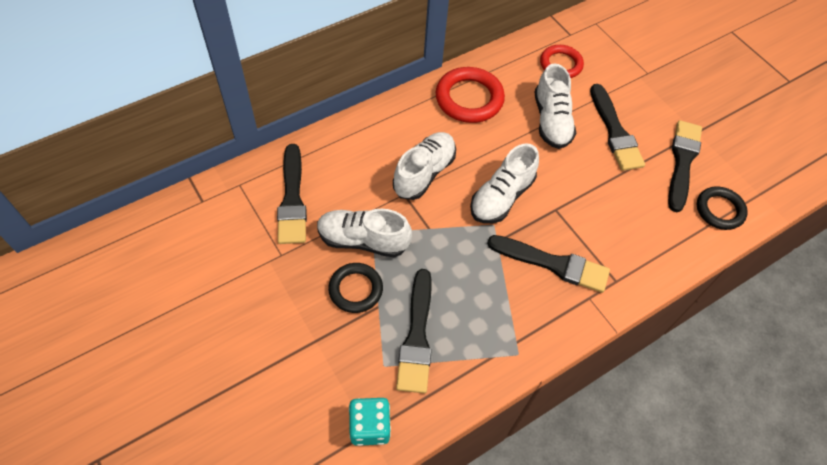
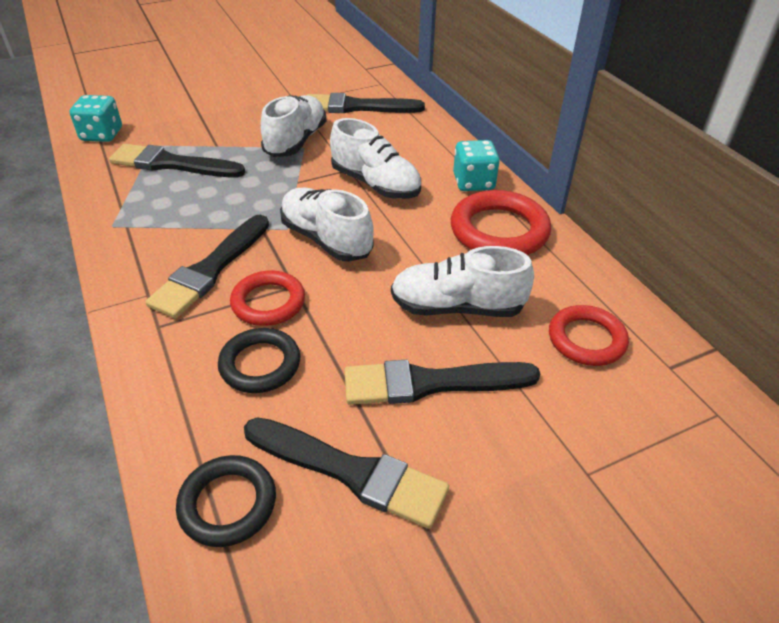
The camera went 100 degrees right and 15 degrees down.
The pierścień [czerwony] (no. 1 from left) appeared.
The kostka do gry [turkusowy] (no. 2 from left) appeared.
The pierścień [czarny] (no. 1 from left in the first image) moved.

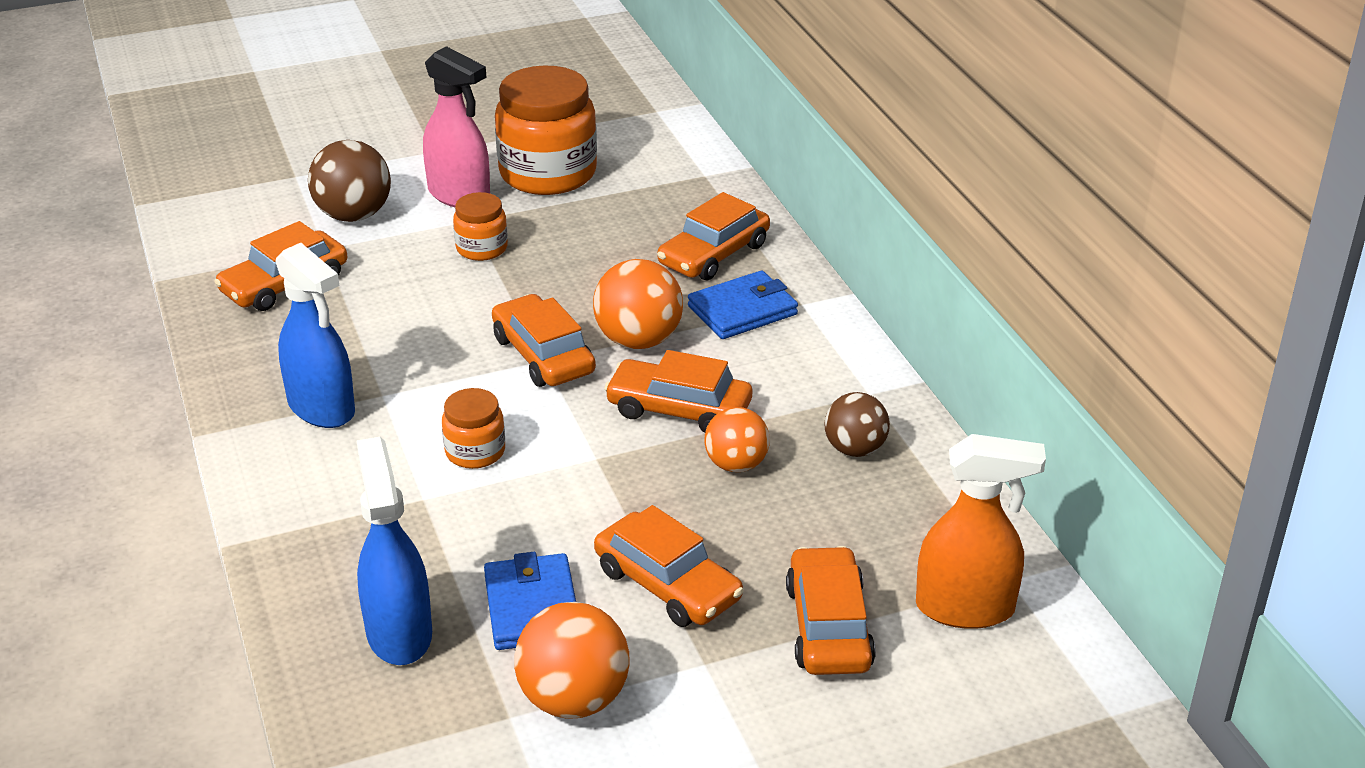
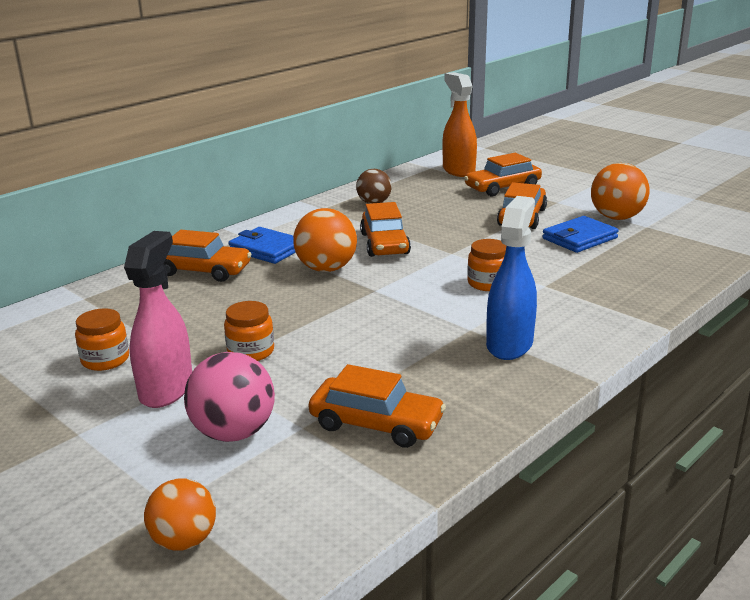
The camera went 115 degrees left and 10 degrees down.
The spryskiwacz [niebieski] (no. 2 from left) disappeared.
The samochód [pomarańczowy] (no. 2 from left) disappeared.
The piłka [pomarańczowy] (no. 3 from left in the first image) moved.
The piłka [brązowy] (no. 1 from left) became the piłka [różowy].
The słoik [pomarańczowy] (no. 3 from left in the first image) changed to 0.50 times the size.

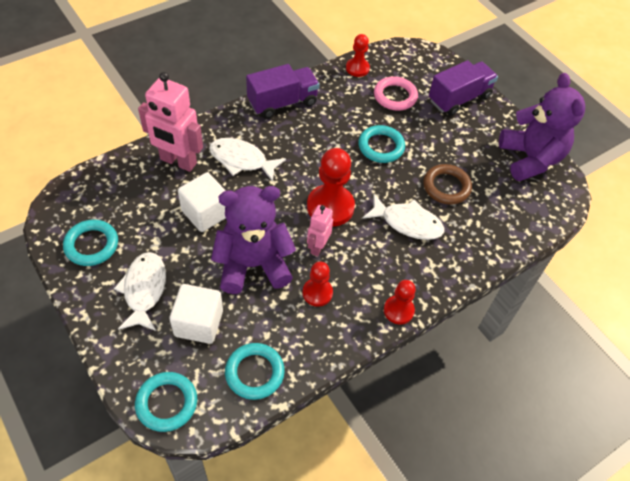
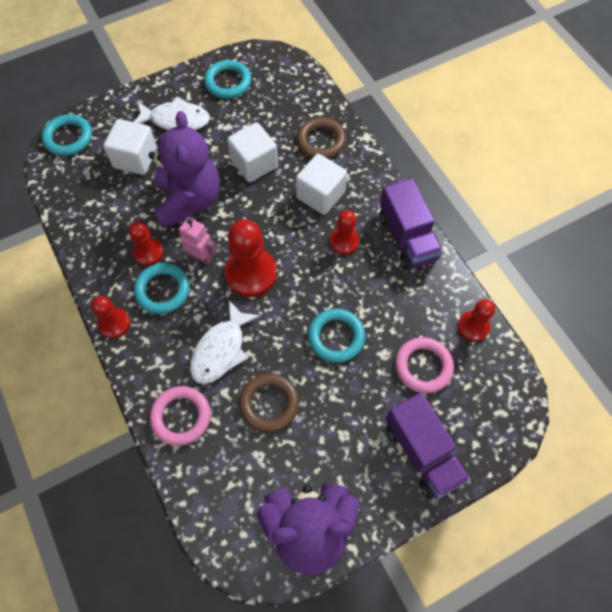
The camera went 100 degrees right and 10 degrees up.
The pierścień [różowy] (no. 1 from left) appeared.
The pionek [czerwony] (no. 4 from left) appeared.
The pierścień [turkusowy] (no. 3 from left in the first image) moved.
The robot [różowy] (no. 1 from left) was replaced by the pierścień [brązowy] (no. 2 from left).
The ryba [biały] (no. 2 from left) was replaced by the sześcian [biały] (no. 3 from left).

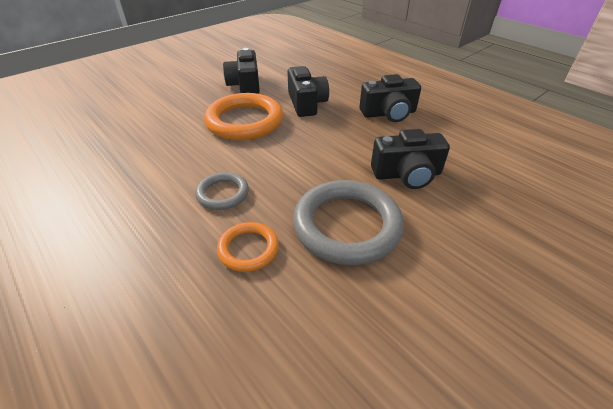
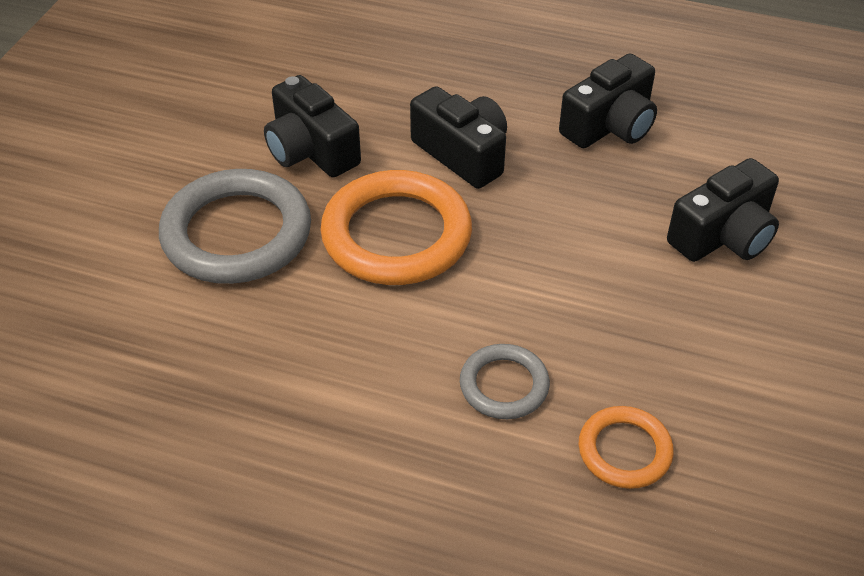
The camera went 30 degrees left and 5 degrees up.
The pierścień [szary] (no. 2 from left in the first image) moved.

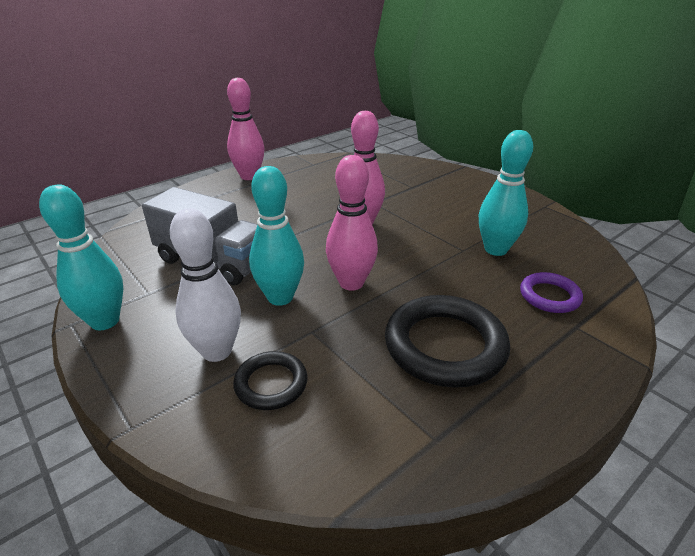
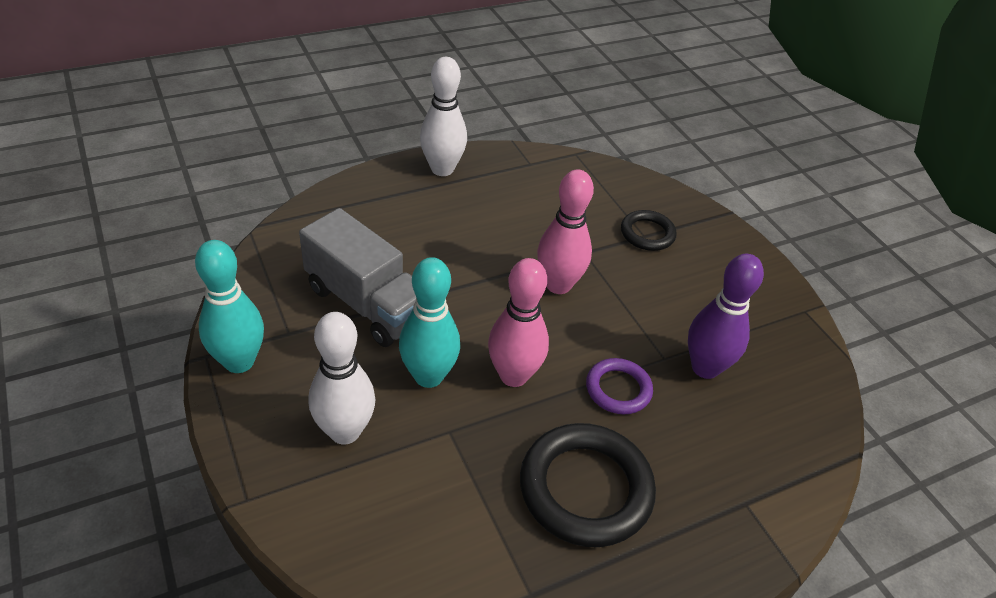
The camera went 10 degrees right and 10 degrees up.
The pierścień [czarny] (no. 1 from left in the first image) moved.
The pierścień [fioletowy] moved.
The kręgiel [różowy] (no. 1 from left) became the kręgiel [biały] (no. 2 from left).
The kręgiel [turkusowy] (no. 3 from left) became the kręgiel [fioletowy].

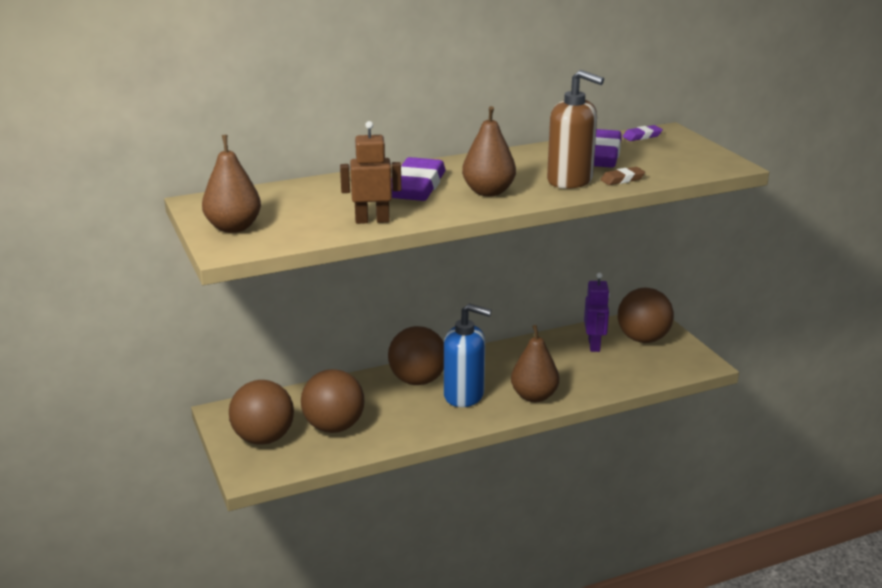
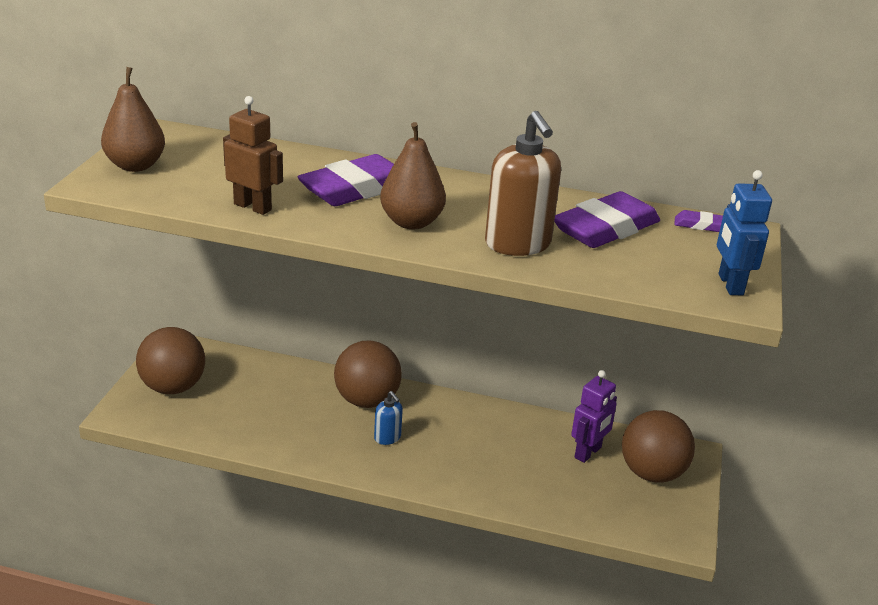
The camera went 35 degrees right and 5 degrees up.
The piłka [brązowy] (no. 2 from left) disappeared.
The gruszka [brązowy] (no. 3 from left) disappeared.
The gumka do mazania [brązowy] disappeared.
The robot [niebieski] appeared.
The dozownik mydła [niebieski] changed to 0.50 times the size.

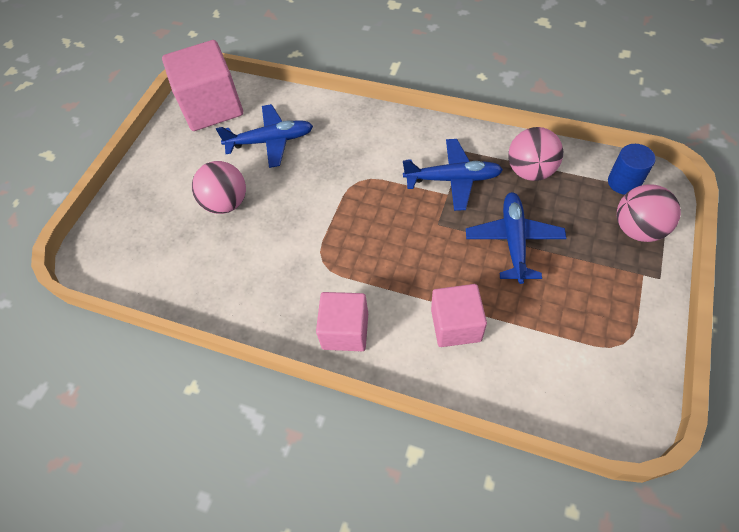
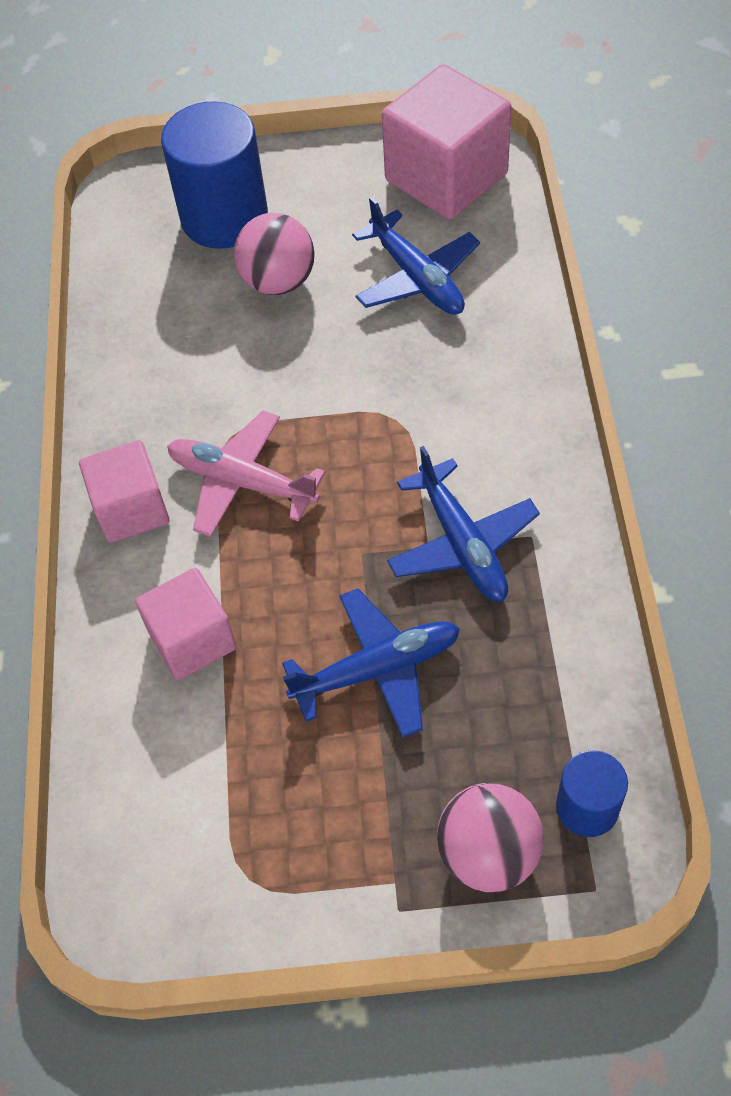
The camera went 65 degrees right and 0 degrees up.
The piłka [różowy] (no. 2 from left) disappeared.
The walec [niebieski] (no. 1 from left) appeared.
The samolot [różowy] appeared.

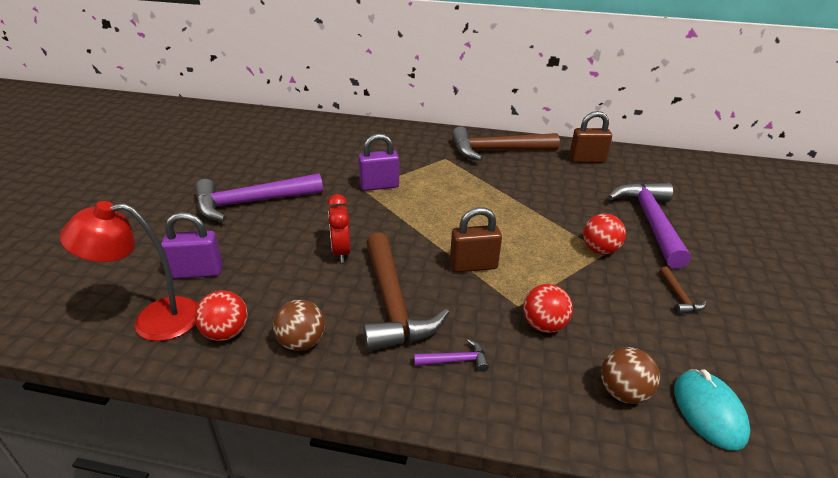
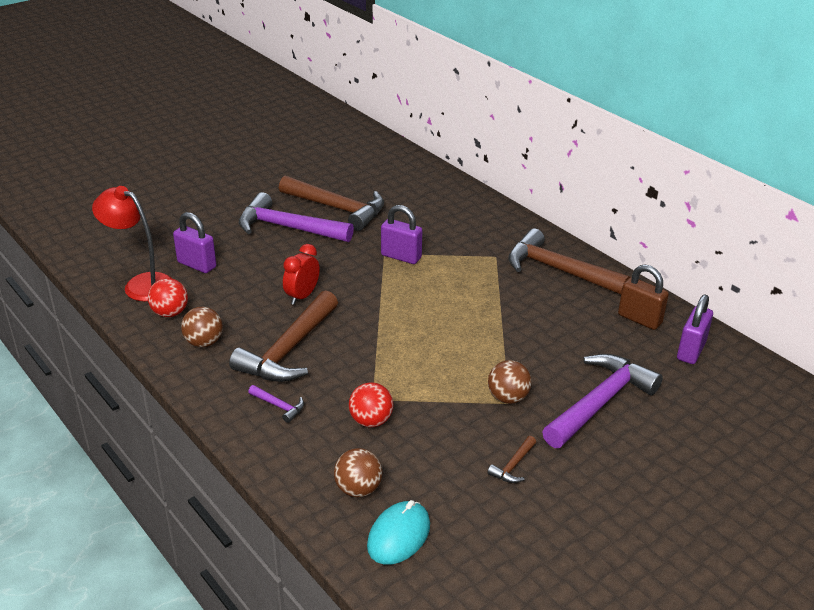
The camera went 40 degrees right and 0 degrees up.
The kłódka [brązowy] (no. 1 from left) disappeared.
The młotek [brązowy] (no. 2 from left) appeared.
The kłódka [fioletowy] (no. 3 from left) appeared.
The piłka [czerwony] (no. 3 from left) became the piłka [brązowy] (no. 3 from left).

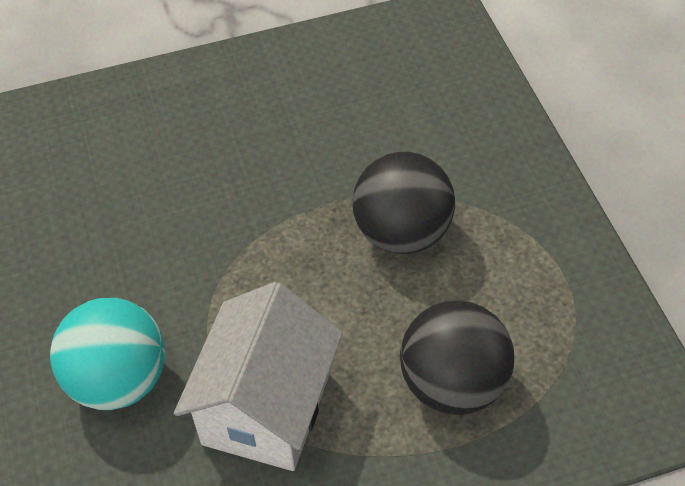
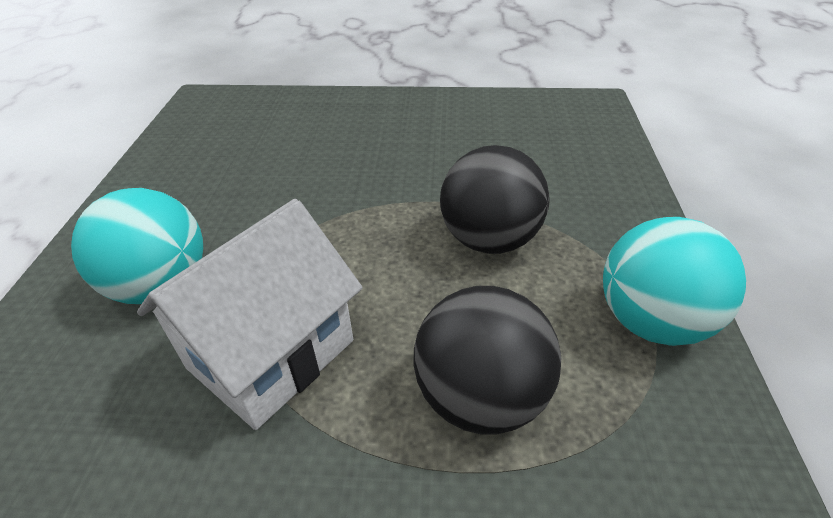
The camera went 20 degrees right and 10 degrees down.
The piłka [turkusowy] (no. 2 from left) appeared.

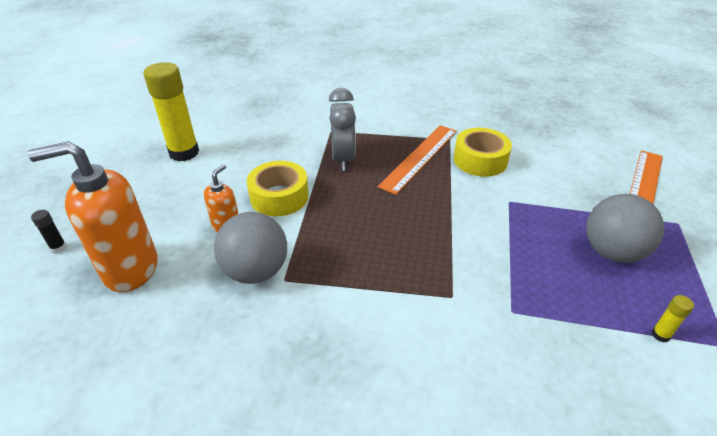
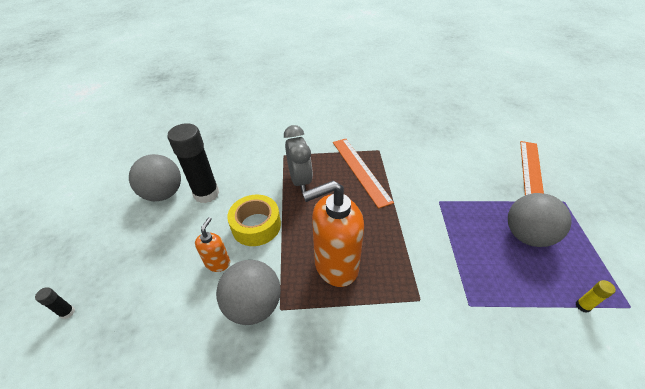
The camera went 10 degrees left and 5 degrees up.
The taśma klejąca [żółty] (no. 2 from left) disappeared.
The klej w sztyfcie [czarny] (no. 2 from left) appeared.
The dozownik mydła [pomarańczowy] (no. 1 from left in the first image) moved.
The klej w sztyfcie [żółty] (no. 1 from left) was replaced by the piłka [szary] (no. 1 from left).
The linijka [pomarańczowy] (no. 1 from left) turned 45 degrees counterclockwise.

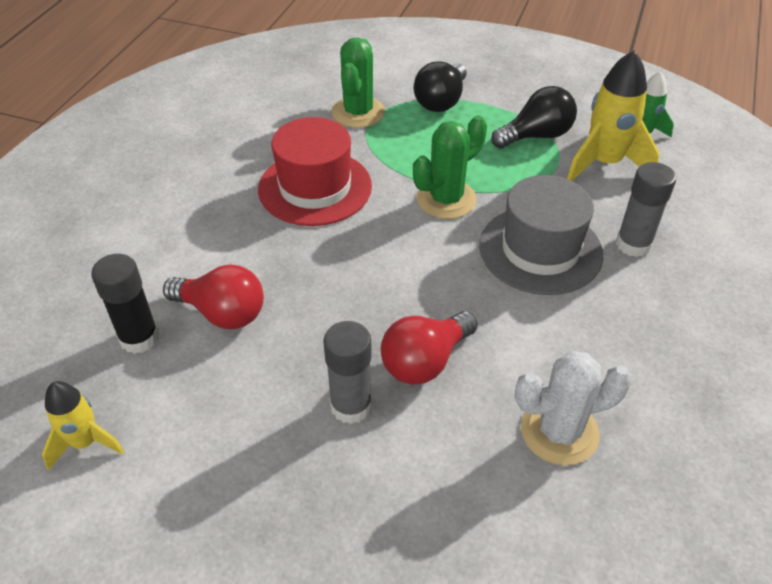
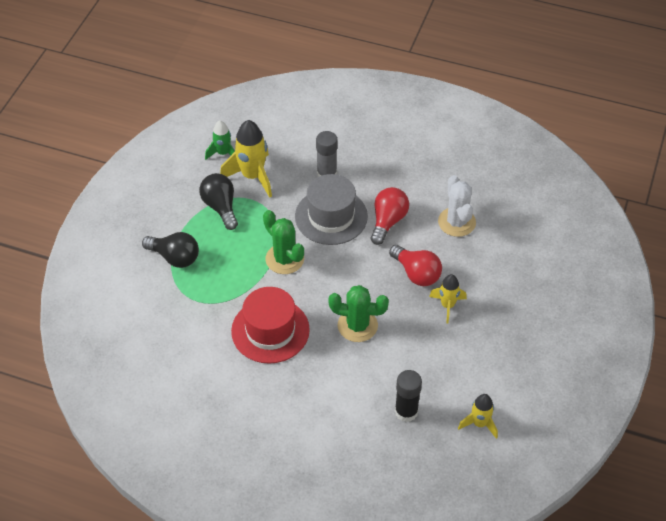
The camera went 90 degrees left and 5 degrees up.
The żarówka [czerwony] (no. 1 from left) moved.
The kaktus [zielony] (no. 1 from left in the first image) moved.
The klej w sztyfcie [szary] (no. 1 from left) was replaced by the rakieta [żółty] (no. 2 from left).

